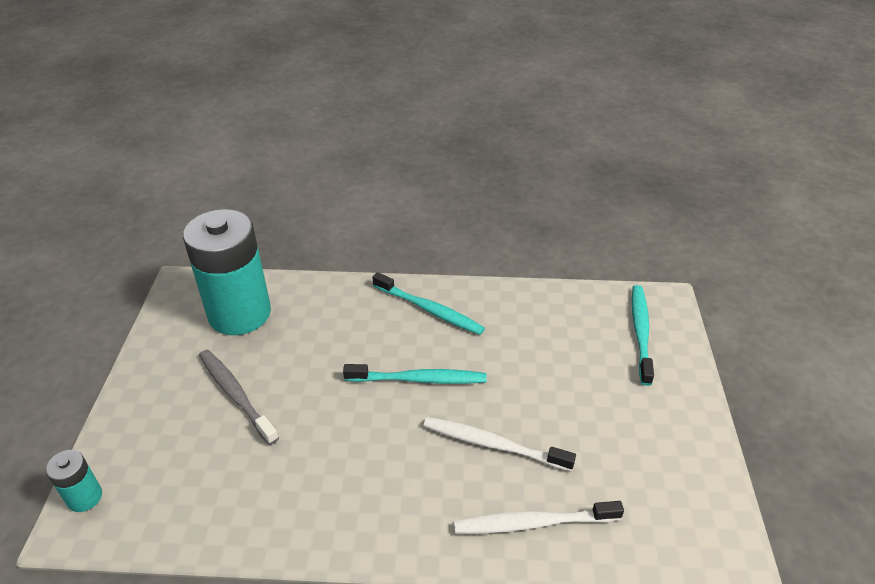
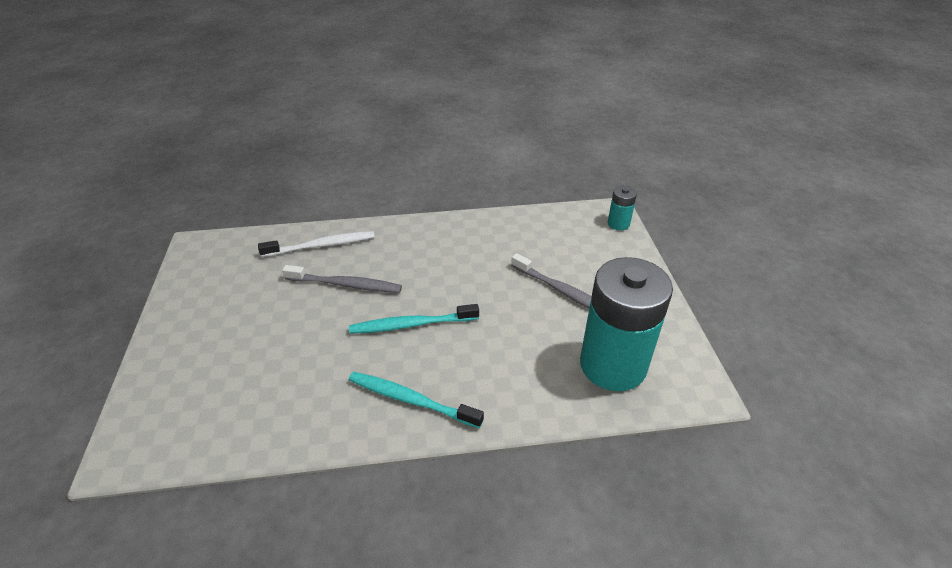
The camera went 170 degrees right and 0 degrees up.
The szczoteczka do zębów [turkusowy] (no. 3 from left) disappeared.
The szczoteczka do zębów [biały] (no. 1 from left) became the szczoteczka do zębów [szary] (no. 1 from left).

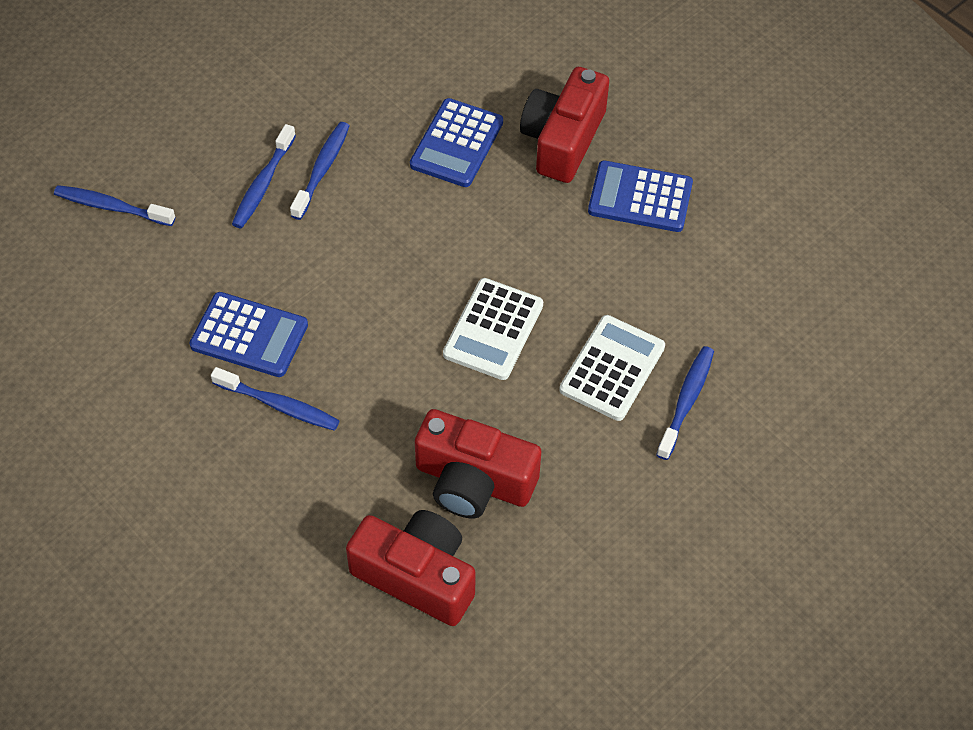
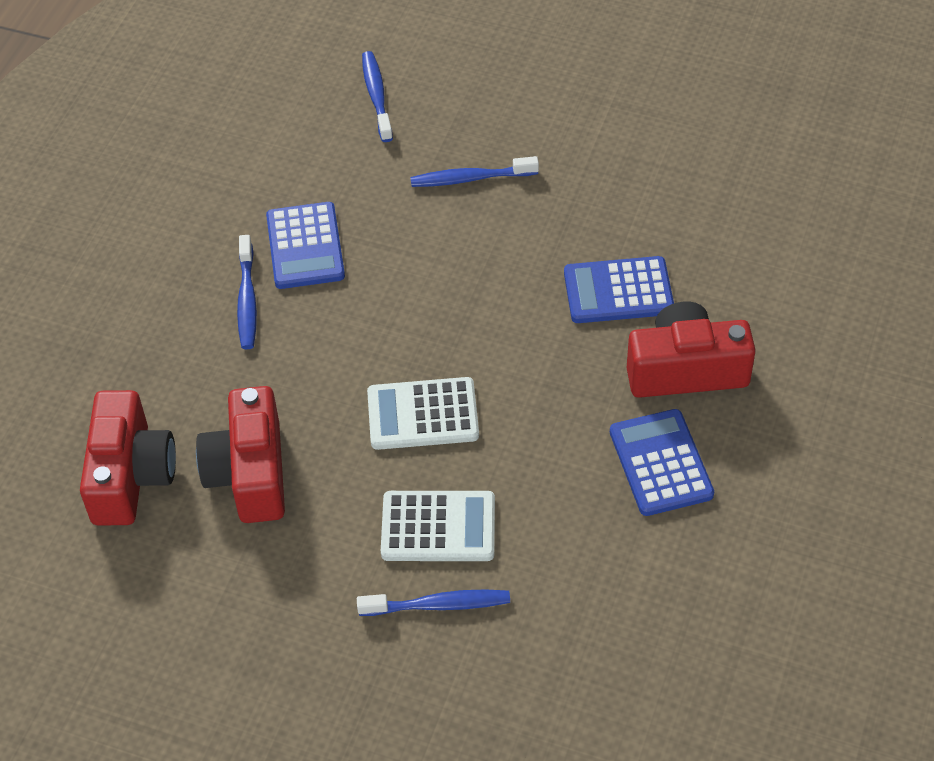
The camera went 65 degrees right and 5 degrees down.
The szczoteczka do zębów [niebieski] (no. 4 from left) disappeared.

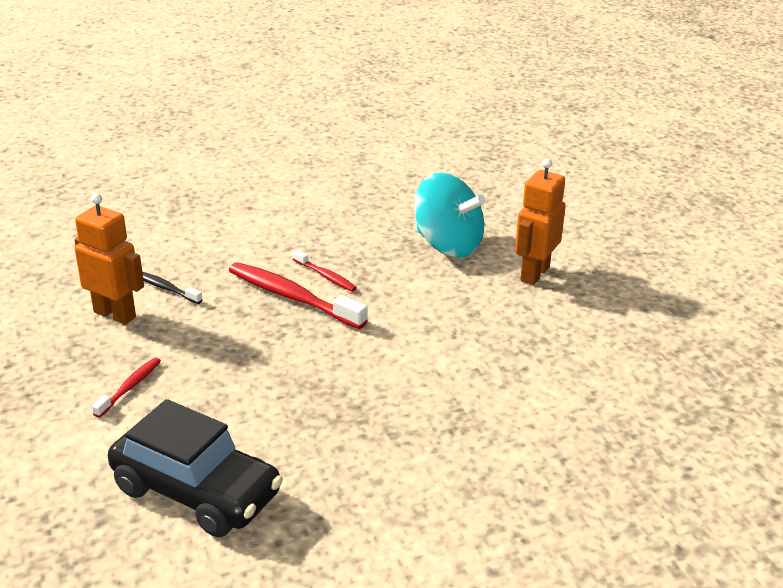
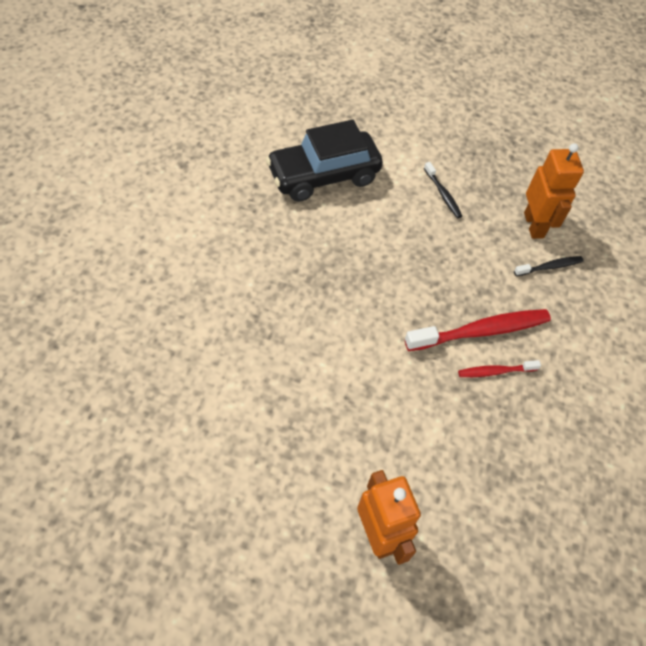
The camera went 125 degrees right and 25 degrees up.
The bączek [turkusowy] disappeared.
The szczoteczka do zębów [czerwony] (no. 1 from left) became the szczoteczka do zębów [czarny] (no. 1 from left).
The robot [pomarańczowy] (no. 1 from left in the first image) turned 75 degrees counterclockwise.

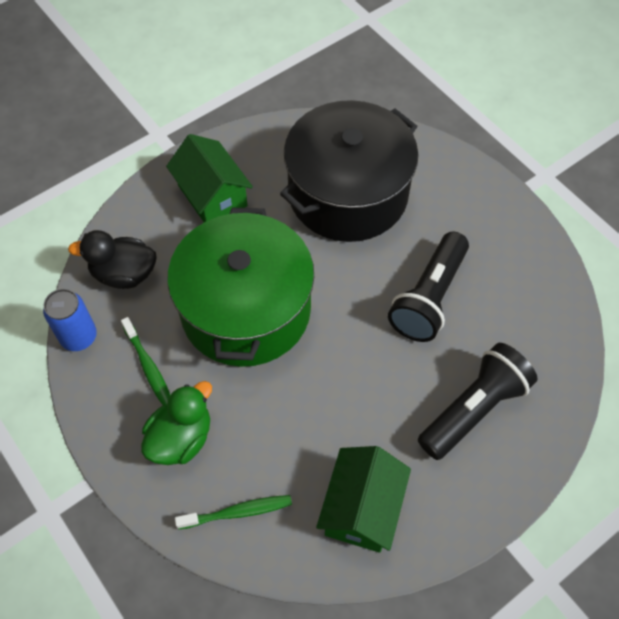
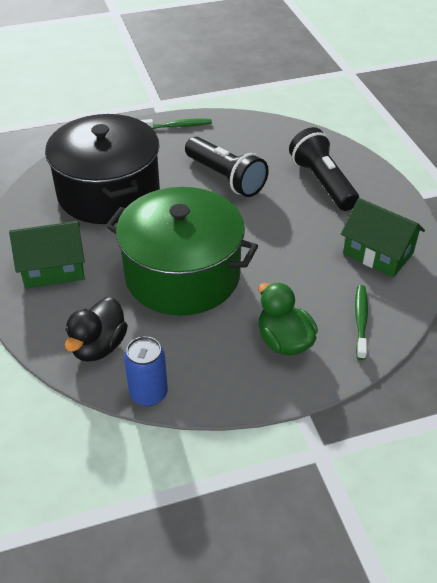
The camera went 70 degrees left and 15 degrees down.
The szczoteczka do zębów [zielony] (no. 1 from left) moved.

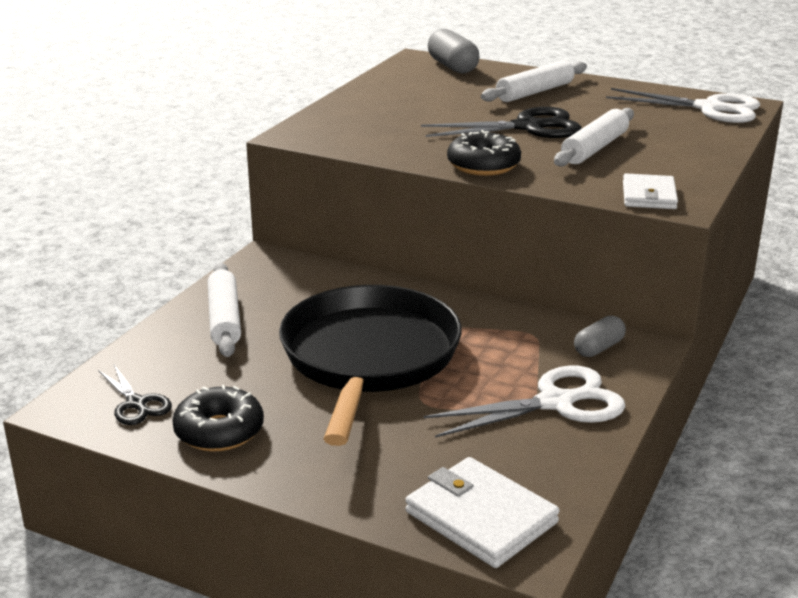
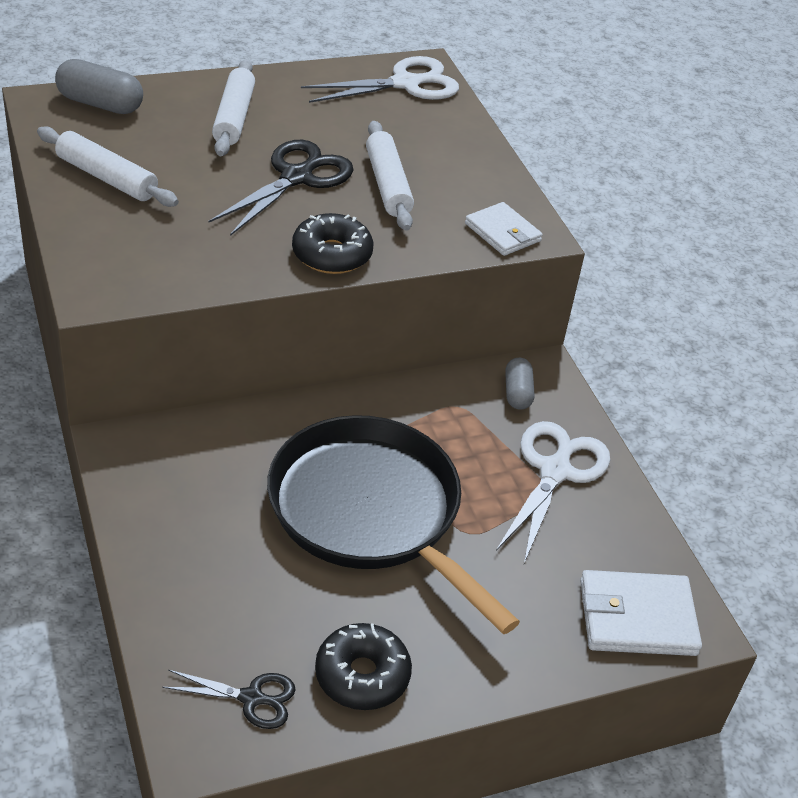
The camera went 50 degrees left and 15 degrees up.
The wałek do ciasta [biały] (no. 1 from left) moved.

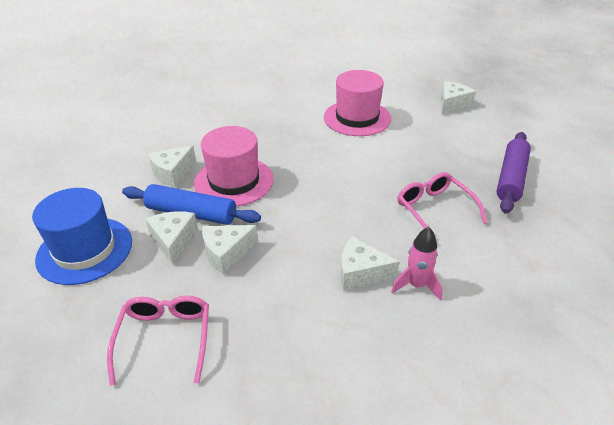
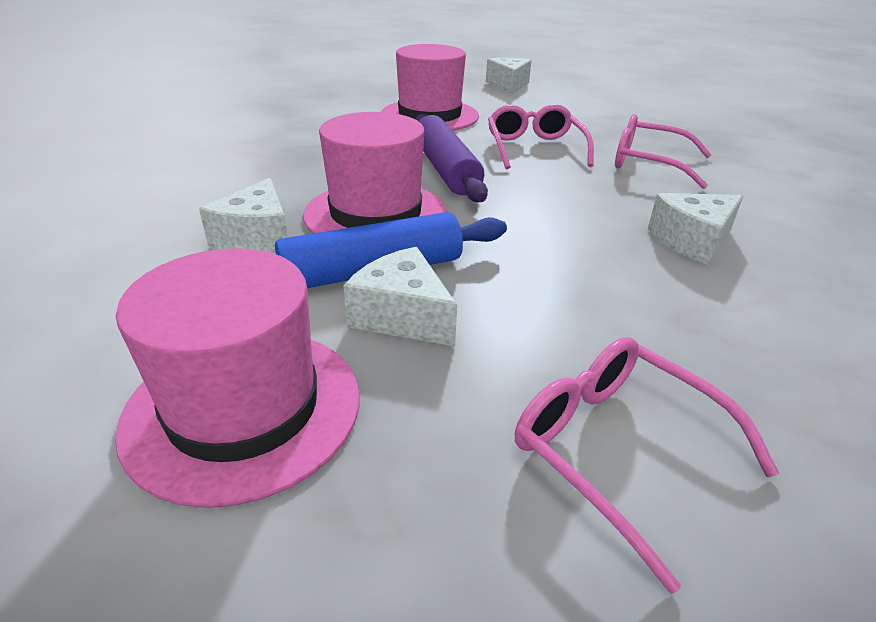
The camera went 40 degrees left and 5 degrees down.
The ser [biały] (no. 3 from left) disappeared.
The rakieta [różowy] disappeared.
The okulary [różowy] (no. 1 from left) appeared.
The wałek do ciasta [fioletowy] moved.
The kapelusz [niebieski] became the kapelusz [różowy] (no. 1 from left).

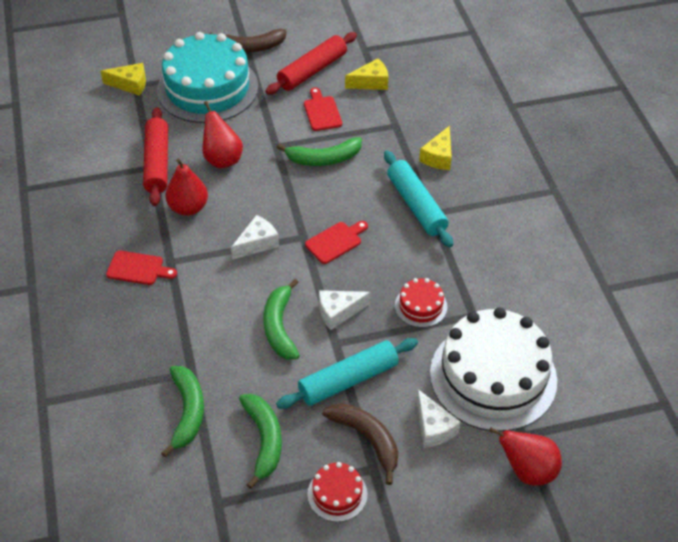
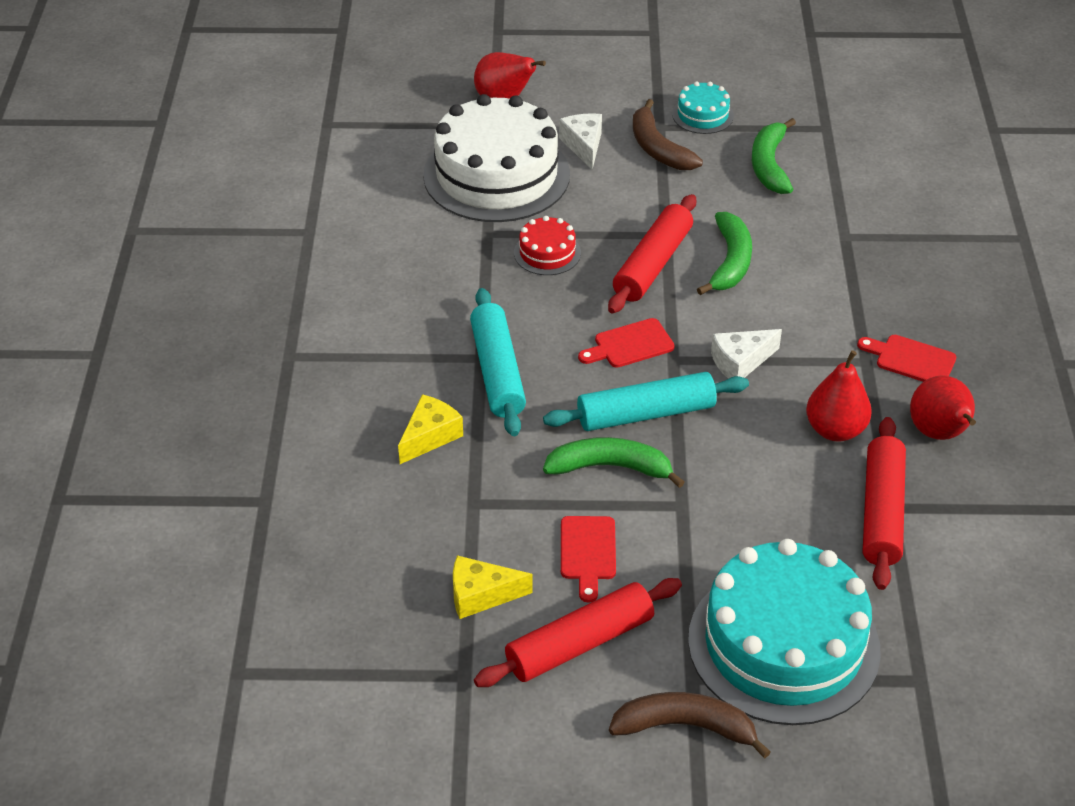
The camera went 165 degrees left and 5 degrees down.
The ser [żółty] (no. 1 from left) disappeared.
The banan [zielony] (no. 1 from left) disappeared.
The gruszka [czerwony] (no. 2 from left in the first image) moved.
The wałek do ciasta [turkusowy] (no. 1 from left in the first image) moved.
The ser [biały] (no. 2 from left) was replaced by the wałek do ciasta [czerwony] (no. 2 from left).
The tort [czerwony] (no. 1 from left) became the tort [turkusowy] (no. 1 from left).

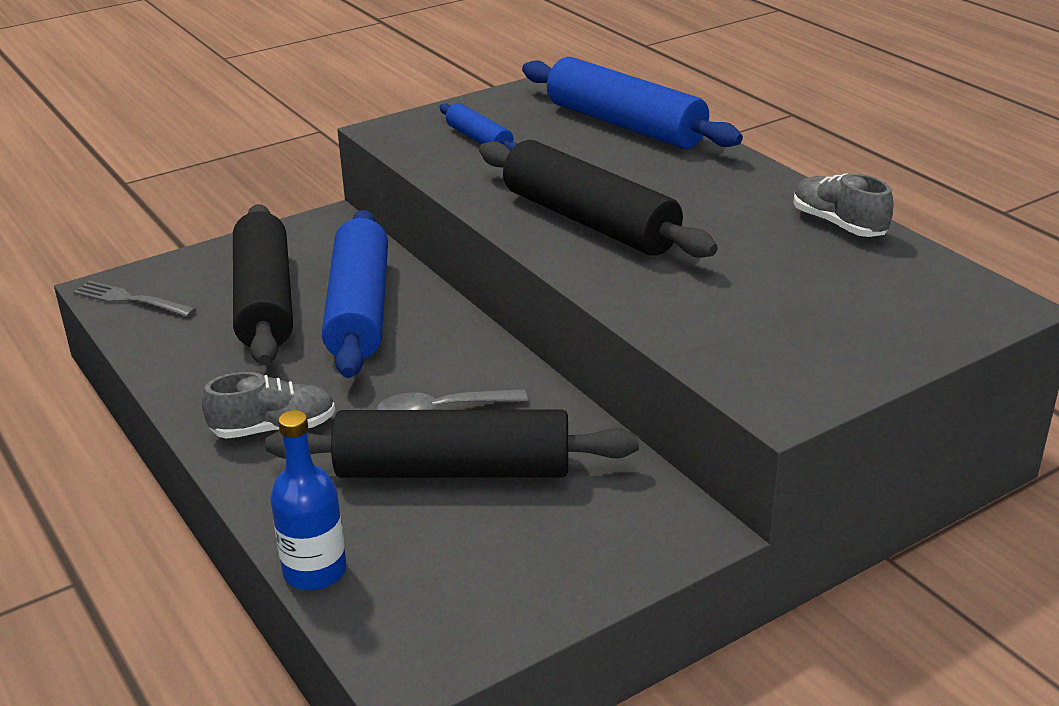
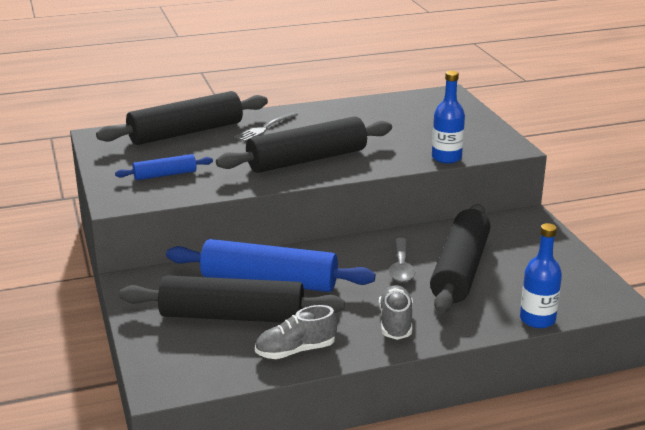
The camera went 75 degrees left and 5 degrees down.
The butelka [niebieski] (no. 1 from left) appeared.
The widelec [szary] moved.
The but [szary] (no. 2 from left in the first image) moved.
The wałek do ciasta [niebieski] (no. 3 from left) became the wałek do ciasta [czarny] (no. 1 from left).

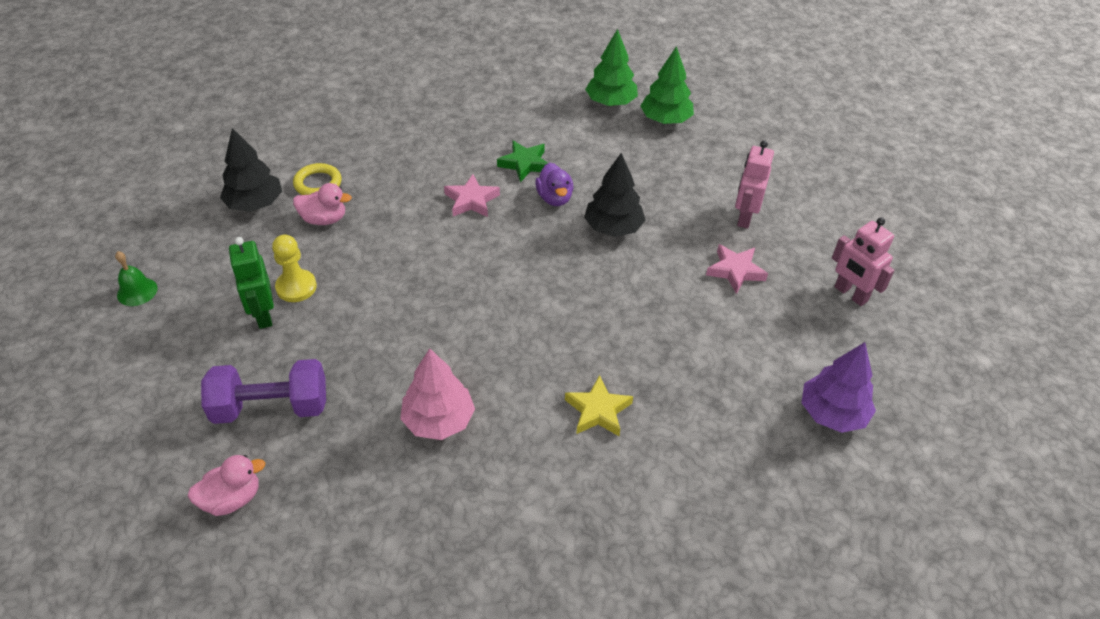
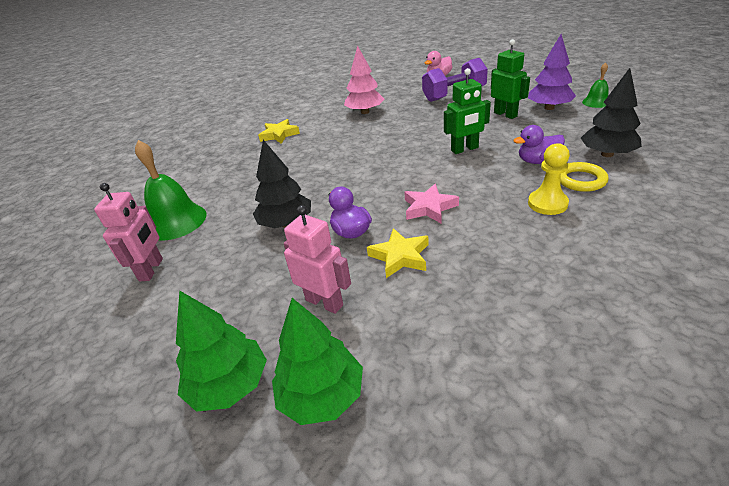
The camera went 170 degrees right and 10 degrees down.
The robot [zielony] (no. 1 from left) appeared.
The pionek [żółty] moved.
The drzewko [fioletowy] moved.
The robot [różowy] (no. 2 from left) moved.
The gwiazda [różowy] (no. 2 from left) was replaced by the dzwonek [zielony] (no. 1 from left).
The kaczka [różowy] (no. 2 from left) became the kaczka [fioletowy] (no. 2 from left).
The gwiazda [zielony] became the gwiazda [żółty] (no. 2 from left).

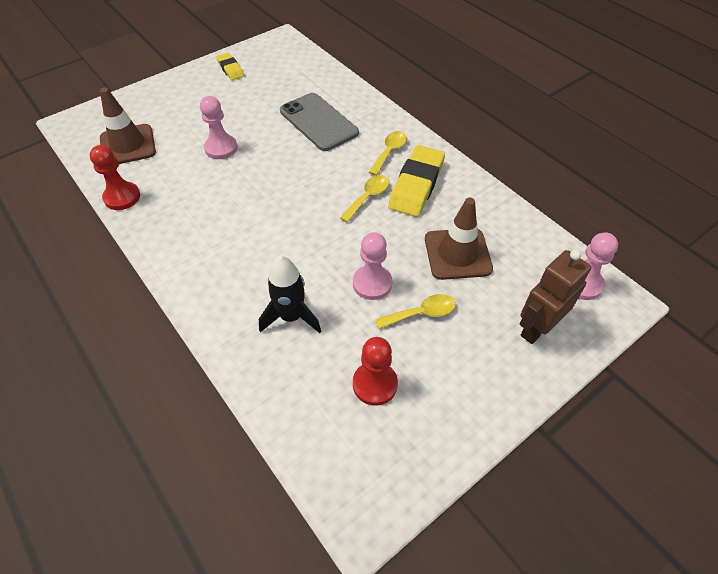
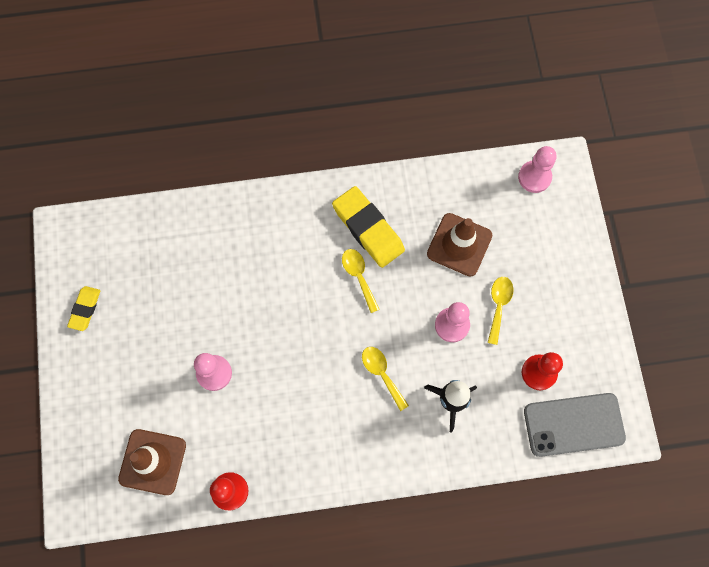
The camera went 60 degrees left and 20 degrees up.
The robot [brązowy] disappeared.
The telefon [szary] moved.
The łyżka [żółty] (no. 2 from left) moved.
The gumka do mazania [żółty] (no. 1 from left) turned 75 degrees counterclockwise.

